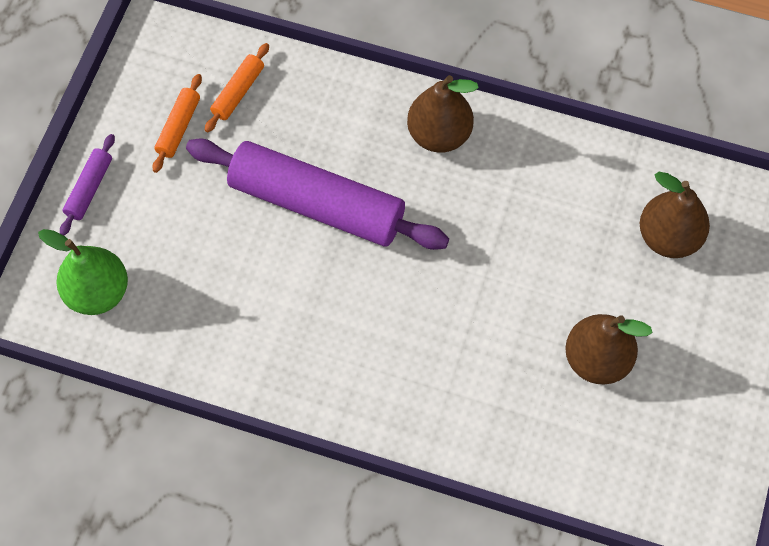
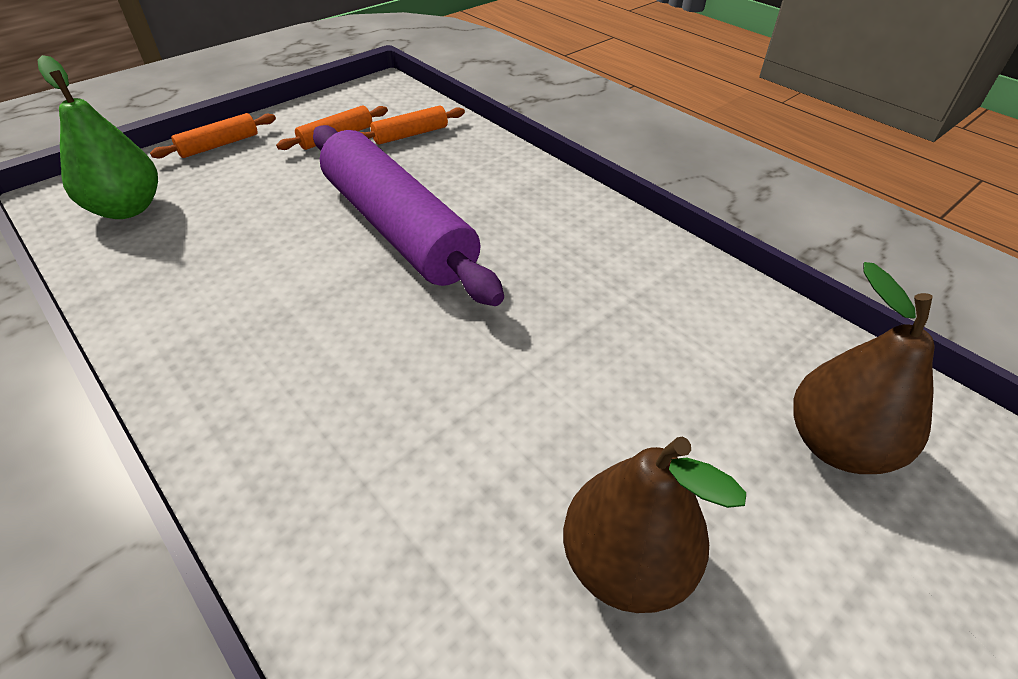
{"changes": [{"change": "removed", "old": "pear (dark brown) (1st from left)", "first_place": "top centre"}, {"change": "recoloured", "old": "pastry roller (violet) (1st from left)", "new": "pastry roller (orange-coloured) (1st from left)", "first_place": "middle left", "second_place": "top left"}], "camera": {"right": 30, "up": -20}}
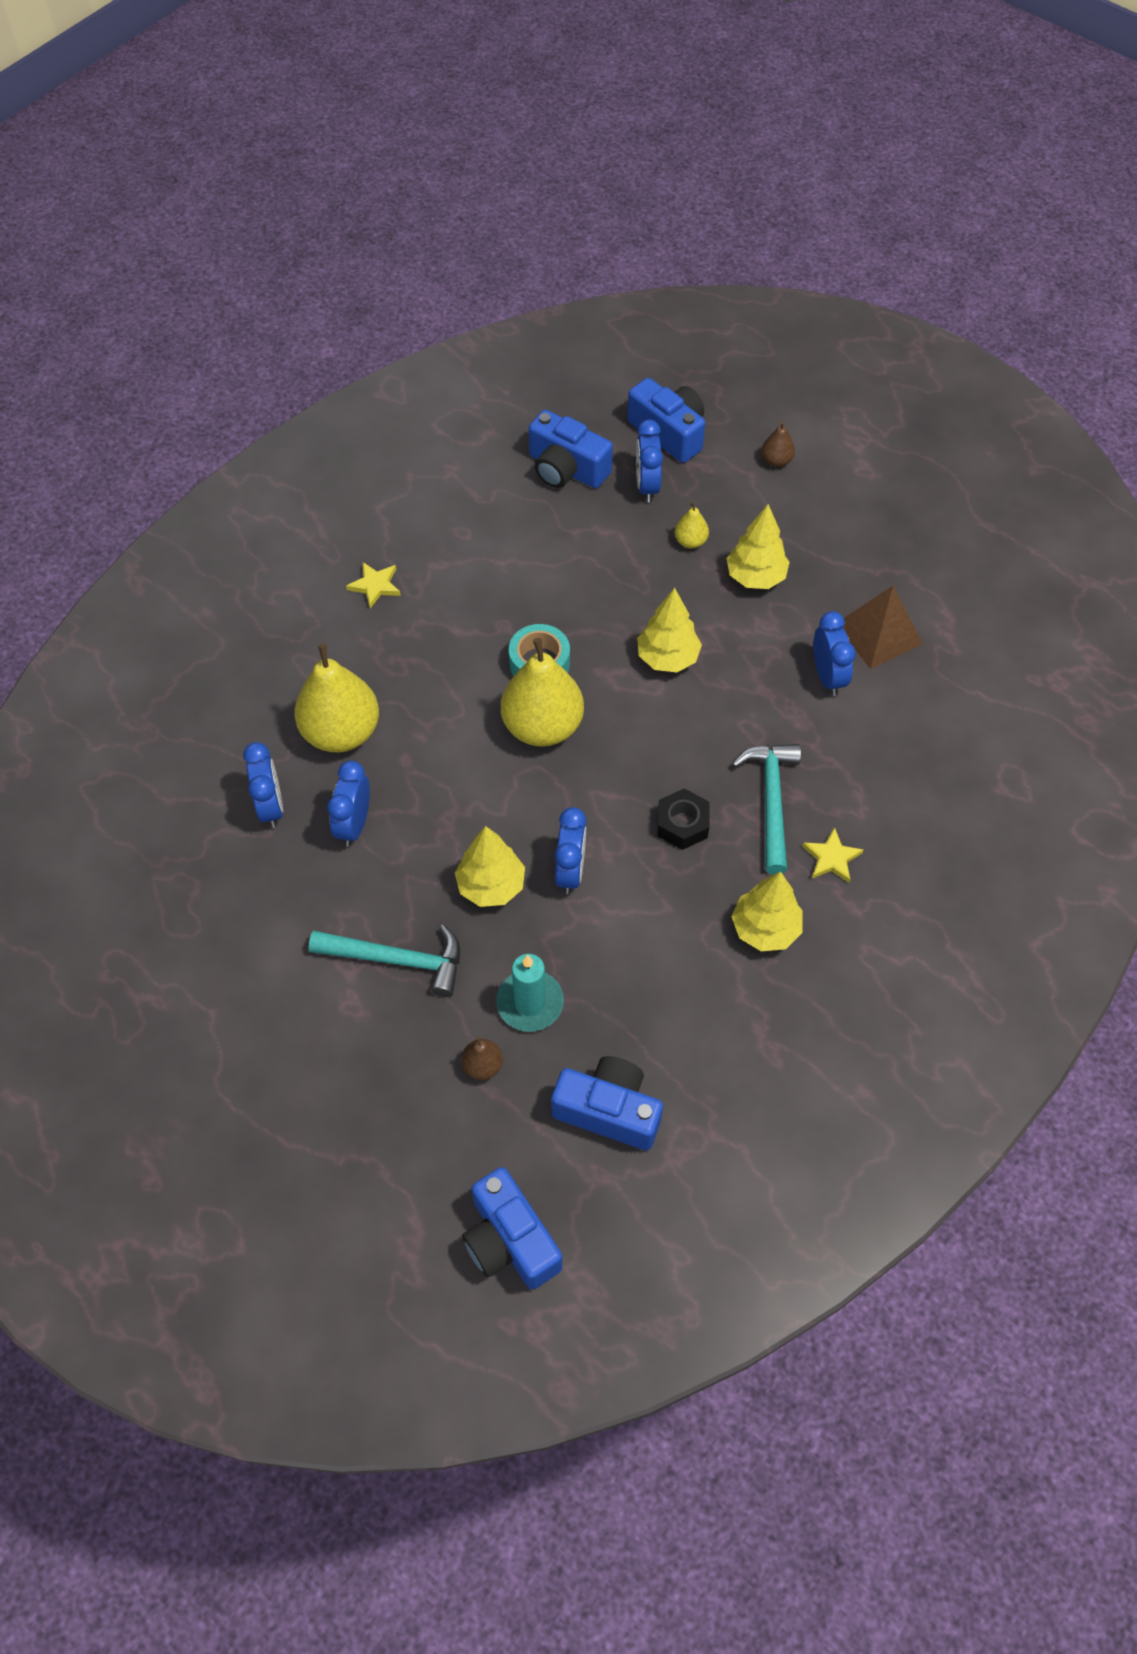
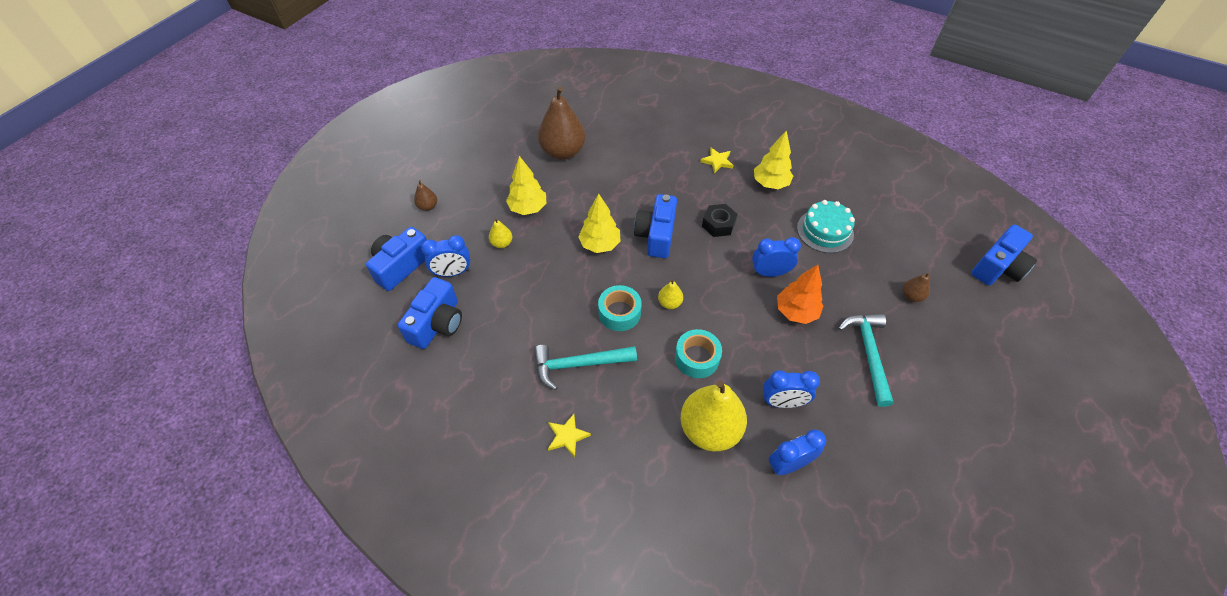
{"changes": [{"change": "replaced", "old": "pyramid (dark brown)", "new": "pear (dark brown) (2nd from left)", "first_place": "middle right", "second_place": "top centre"}, {"change": "removed", "old": "clock (cobalt) (5th from left)", "first_place": "middle right"}, {"change": "resized", "old": "pear (bright yellow) (2nd from left)", "first_place": "centre", "second_place": "centre", "factor": 0.45}, {"change": "moved", "old": "claw hammer (aqua) (2nd from left in the first image)", "new": "claw hammer (aqua) (1st from left)", "first_place": "middle right", "second_place": "centre"}, {"change": "recoloured", "old": "tree (bright yellow) (1st from left)", "new": "tree (orange-coloured)", "first_place": "centre", "second_place": "centre"}, {"change": "removed", "old": "pillar candle (aqua)", "first_place": "centre"}, {"change": "moved", "old": "photo camera (cobalt) (3rd from left)", "first_place": "bottom centre", "second_place": "centre"}, {"change": "added", "new": "layer cake (aqua)", "second_place": "middle right"}, {"change": "added", "new": "roll of tape (aqua) (2nd from left)", "second_place": "centre"}], "camera": {"right": -100, "up": -5}}
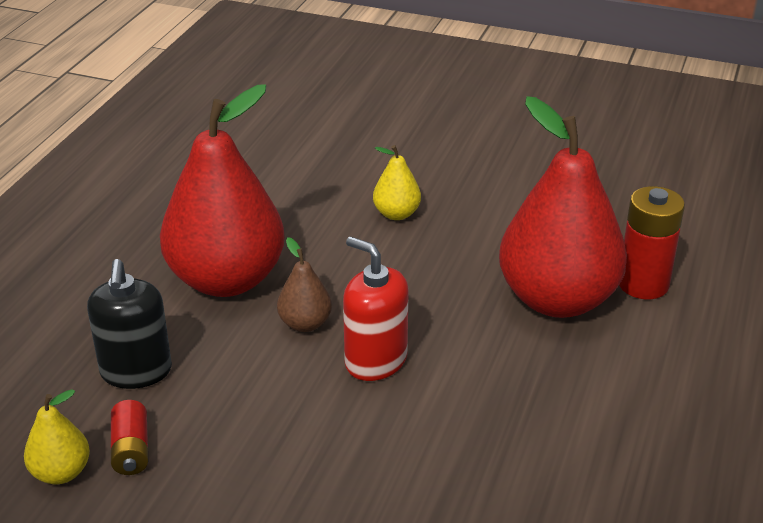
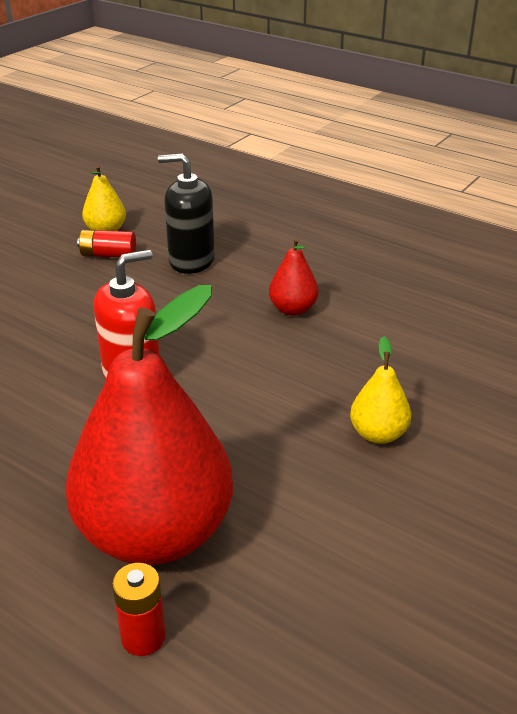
{"changes": [{"change": "resized", "old": "pear (crimson) (1st from left in the first image)", "first_place": "middle left", "second_place": "centre", "factor": 0.43}, {"change": "resized", "old": "AA battery (crimson) (2nd from left)", "first_place": "middle right", "second_place": "bottom left", "factor": 0.59}, {"change": "removed", "old": "pear (dark brown)", "first_place": "centre"}], "camera": {"right": 105, "up": 0}}
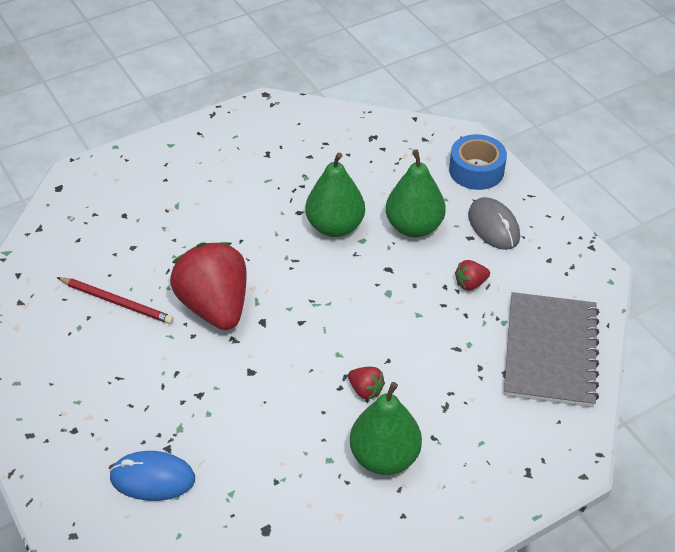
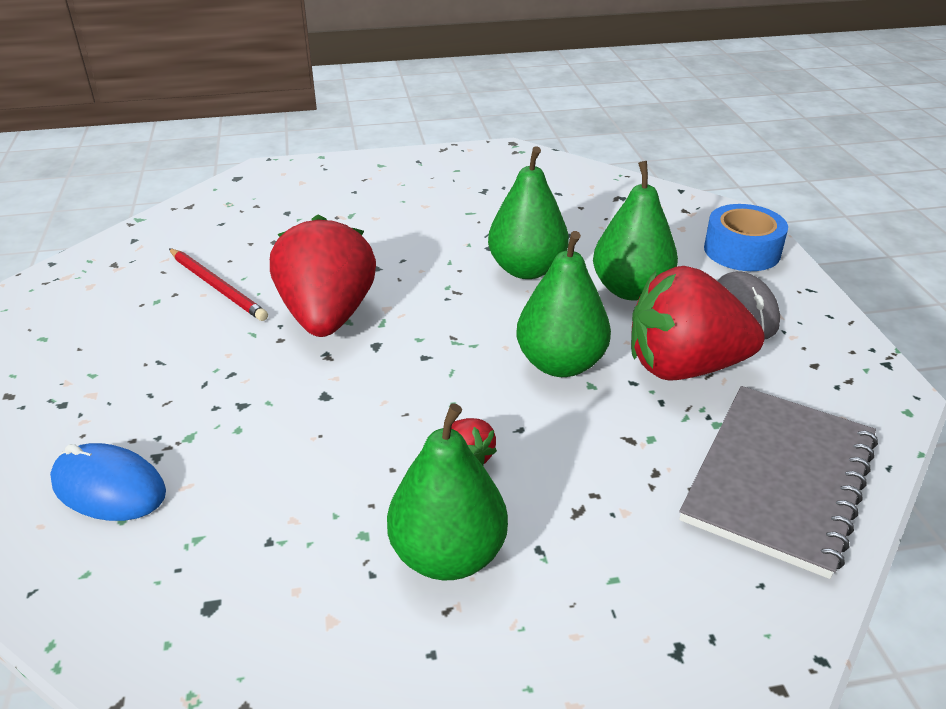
{"changes": [{"change": "resized", "old": "toy strawberry (crimson) (3rd from left)", "first_place": "middle right", "second_place": "middle right", "factor": 2.45}, {"change": "added", "new": "pear (green) (3rd from left)", "second_place": "centre"}], "camera": {"right": 20, "up": -10}}
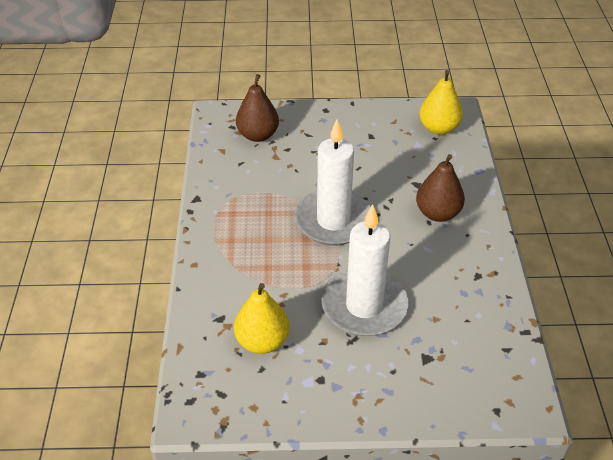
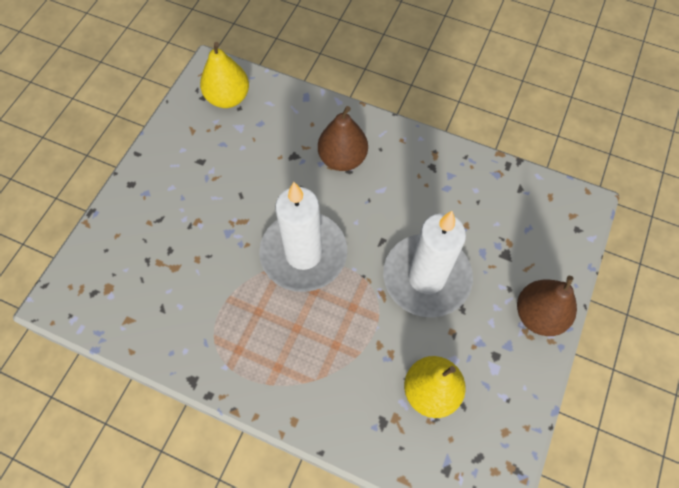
{"changes": [{"change": "moved", "old": "pear (dark brown) (1st from left in the first image)", "new": "pear (dark brown) (2nd from left)", "first_place": "top centre", "second_place": "middle right"}], "camera": {"right": -65, "up": 20}}
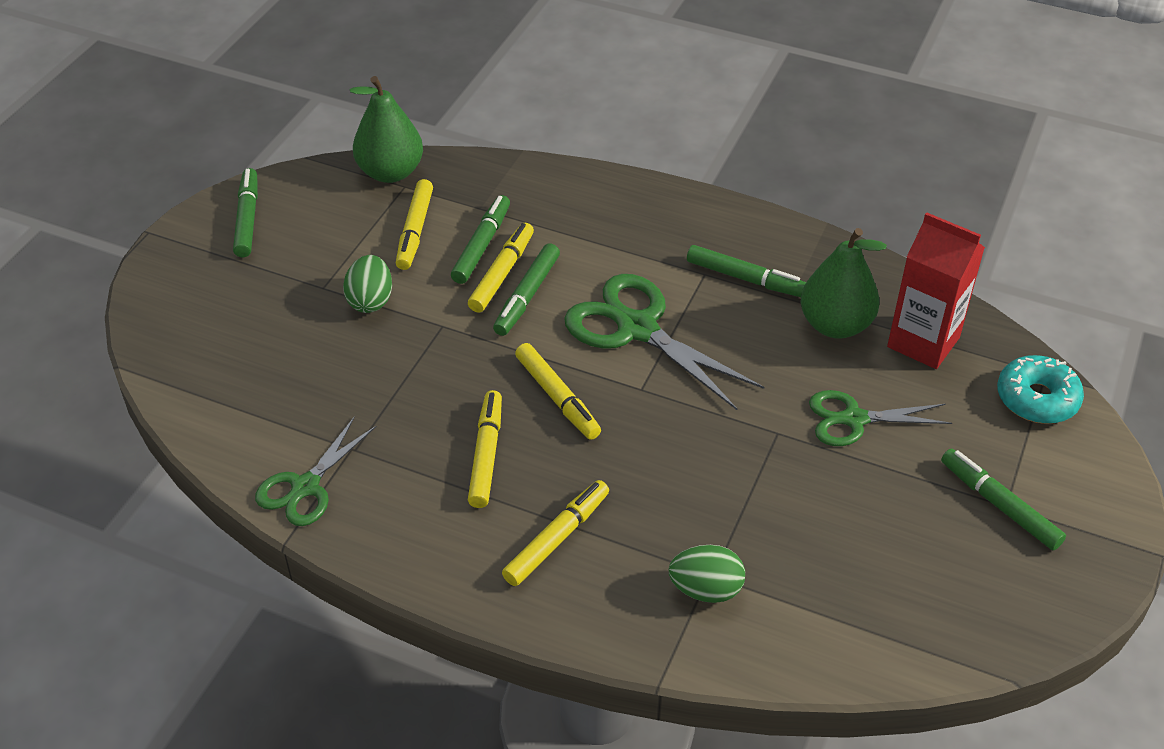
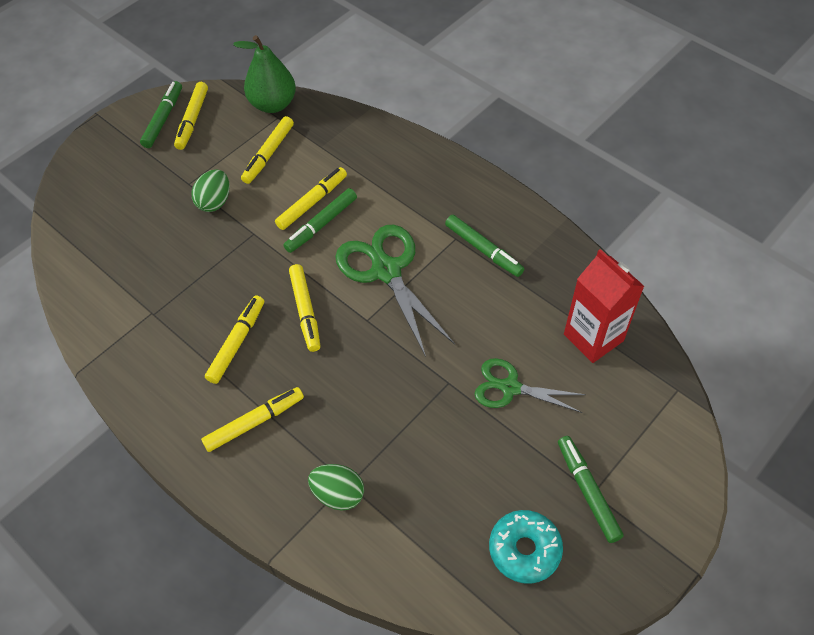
{"changes": [{"change": "removed", "old": "marker pen (green) (2nd from left)", "first_place": "top centre"}, {"change": "removed", "old": "pear (green) (2nd from left)", "first_place": "middle right"}, {"change": "moved", "old": "glazed donut (aqua)", "first_place": "middle right", "second_place": "bottom centre"}, {"change": "removed", "old": "pair of scissors (green) (1st from left)", "first_place": "middle left"}, {"change": "added", "new": "marker pen (bright yellow) (1st from left)", "second_place": "top left"}], "camera": {"right": 20, "up": 10}}
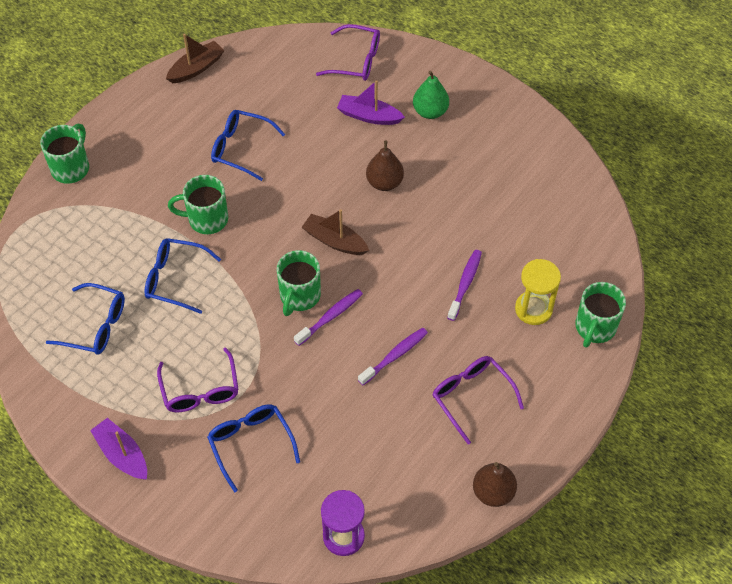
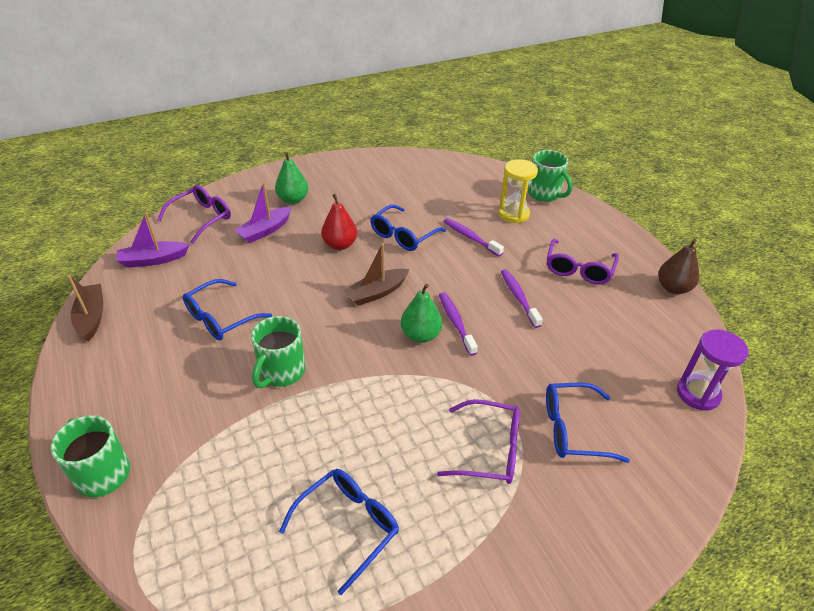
{"changes": [{"change": "recoloured", "old": "pear (dark brown) (1st from left)", "new": "pear (crimson)", "first_place": "top centre", "second_place": "centre"}, {"change": "moved", "old": "spectacles (cobalt) (2nd from left in the first image)", "new": "spectacles (cobalt) (3rd from left)", "first_place": "middle left", "second_place": "centre"}, {"change": "replaced", "old": "tea mug (green) (3rd from left)", "new": "pear (green) (2nd from left)", "first_place": "centre", "second_place": "centre"}, {"change": "turned", "old": "spectacles (violet) (3rd from left)", "first_place": "bottom centre", "second_place": "middle right", "degrees": -60}, {"change": "moved", "old": "sailboat (violet) (1st from left)", "first_place": "bottom left", "second_place": "middle left"}], "camera": {"right": -65, "up": -15}}
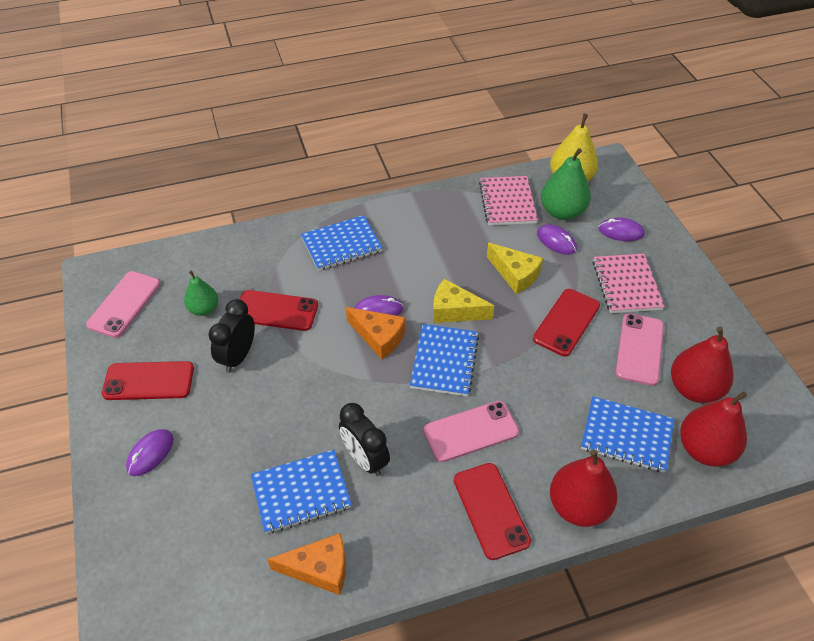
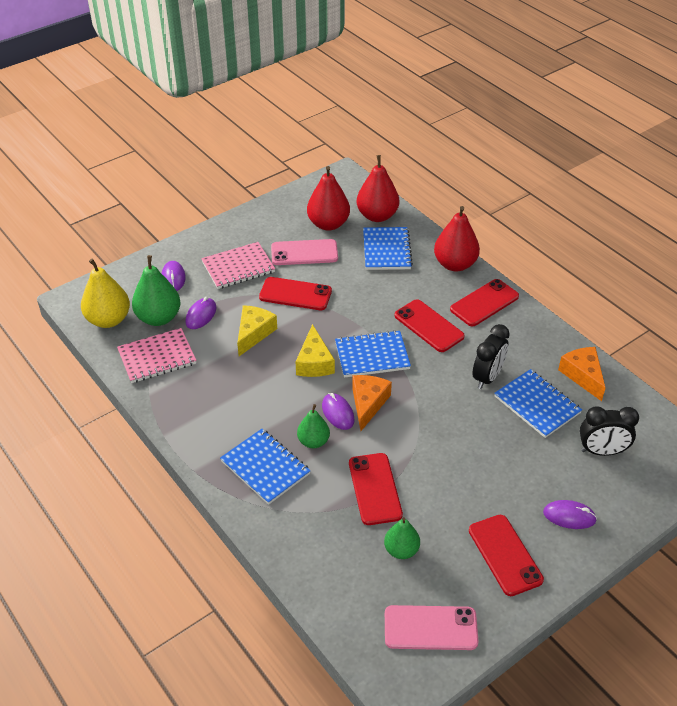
{"changes": [{"change": "moved", "old": "clock (ebony) (1st from left in the first image)", "new": "clock (ebony) (2nd from left)", "first_place": "middle left", "second_place": "middle right"}, {"change": "recoloured", "old": "phone (rose-pink) (2nd from left)", "new": "phone (crimson) (3rd from left)", "first_place": "bottom centre", "second_place": "centre"}, {"change": "added", "new": "pear (green) (2nd from left)", "second_place": "centre"}], "camera": {"right": -110, "up": -5}}
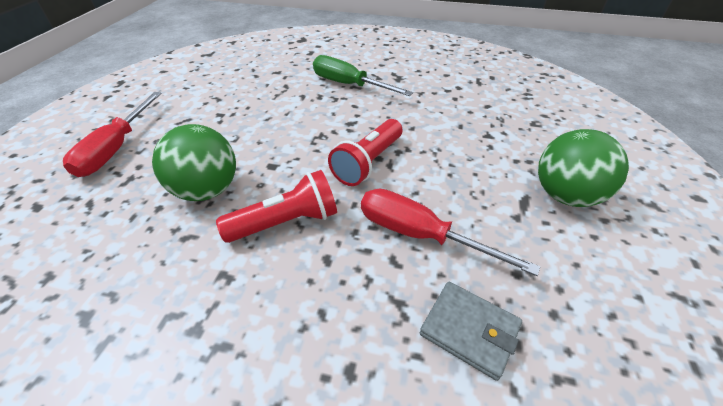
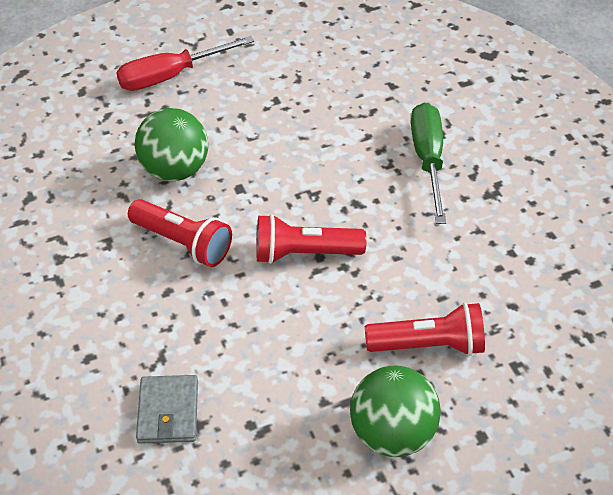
{"changes": [{"change": "removed", "old": "flat screwdriver (crimson) (2nd from left)", "first_place": "centre"}, {"change": "added", "new": "pocket torch (crimson) (3rd from left)", "second_place": "middle right"}], "camera": {"right": 55, "up": 5}}
